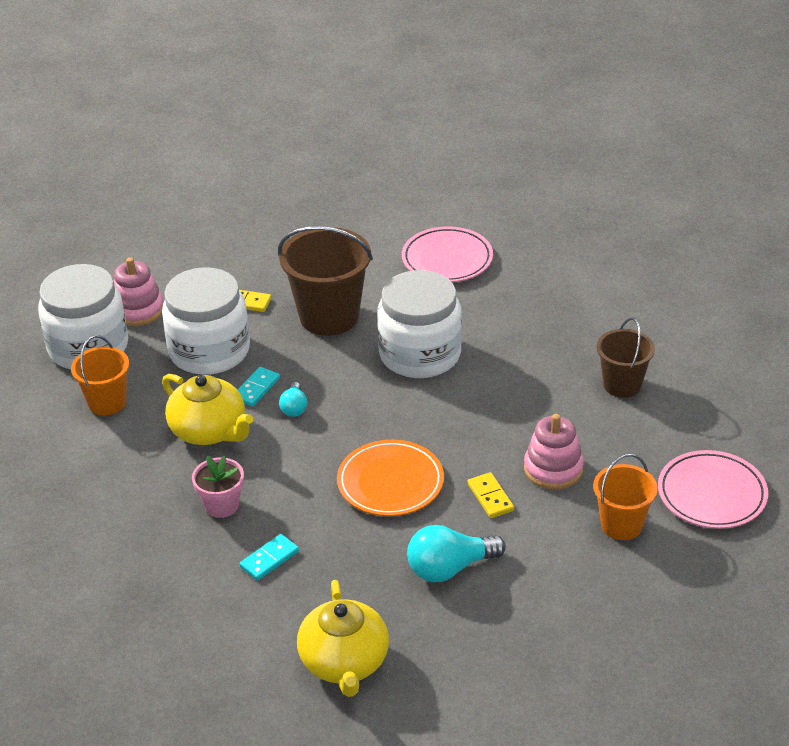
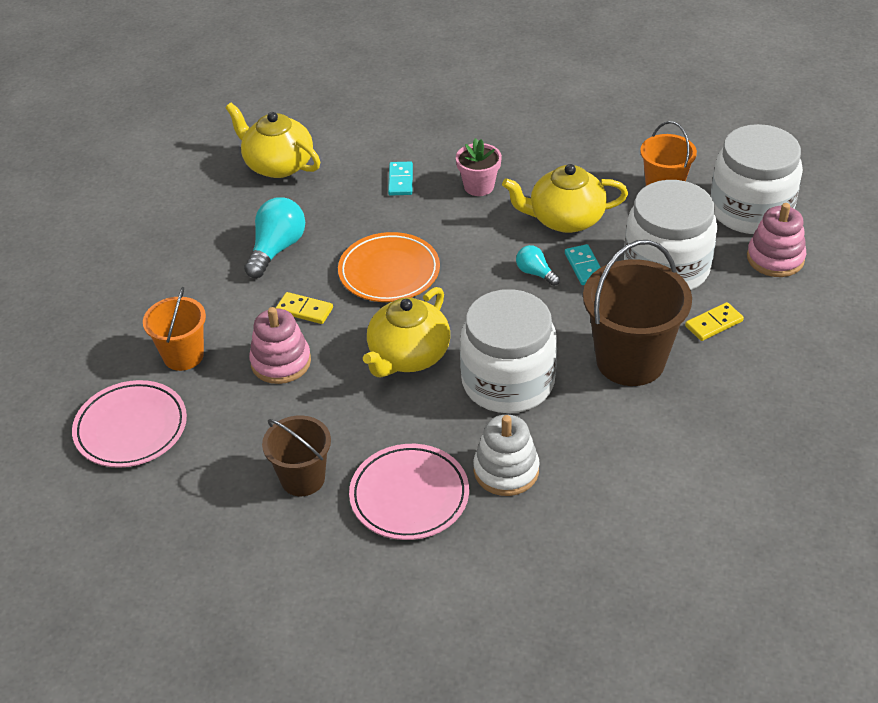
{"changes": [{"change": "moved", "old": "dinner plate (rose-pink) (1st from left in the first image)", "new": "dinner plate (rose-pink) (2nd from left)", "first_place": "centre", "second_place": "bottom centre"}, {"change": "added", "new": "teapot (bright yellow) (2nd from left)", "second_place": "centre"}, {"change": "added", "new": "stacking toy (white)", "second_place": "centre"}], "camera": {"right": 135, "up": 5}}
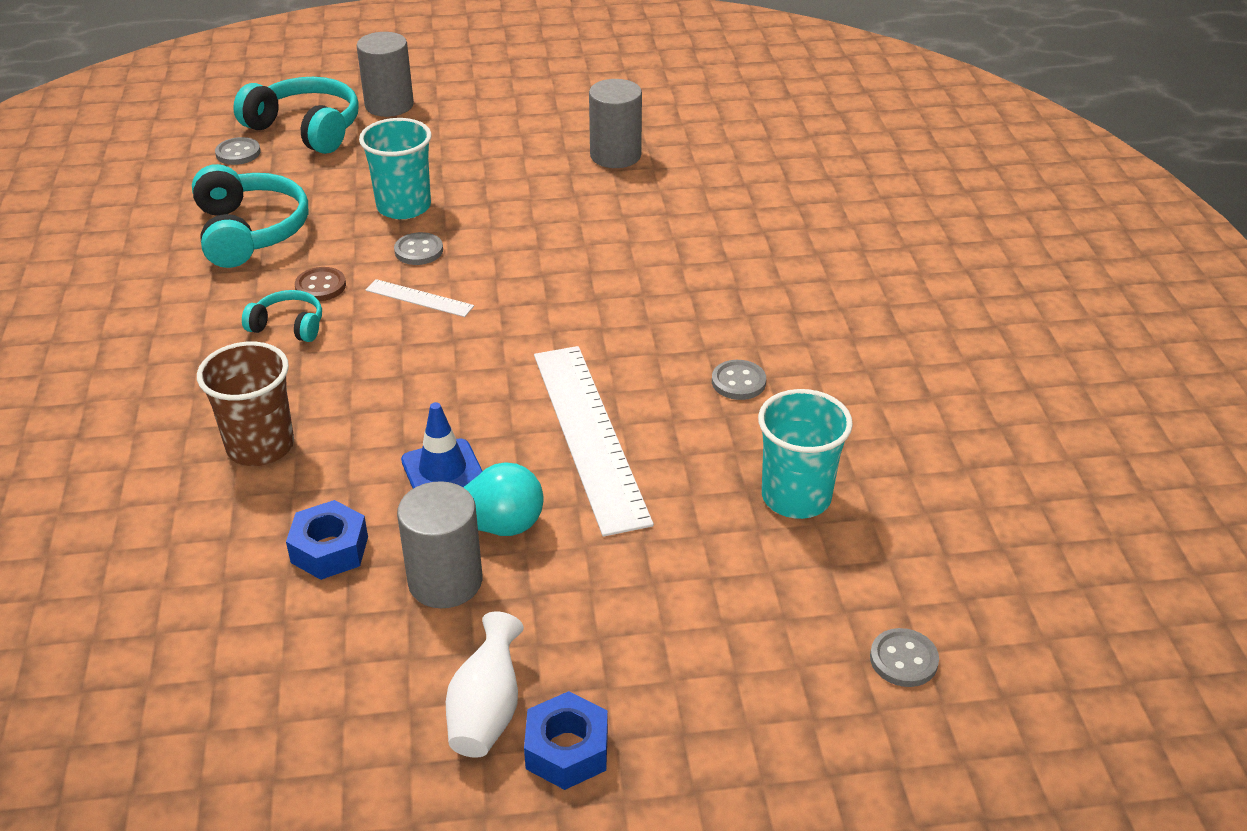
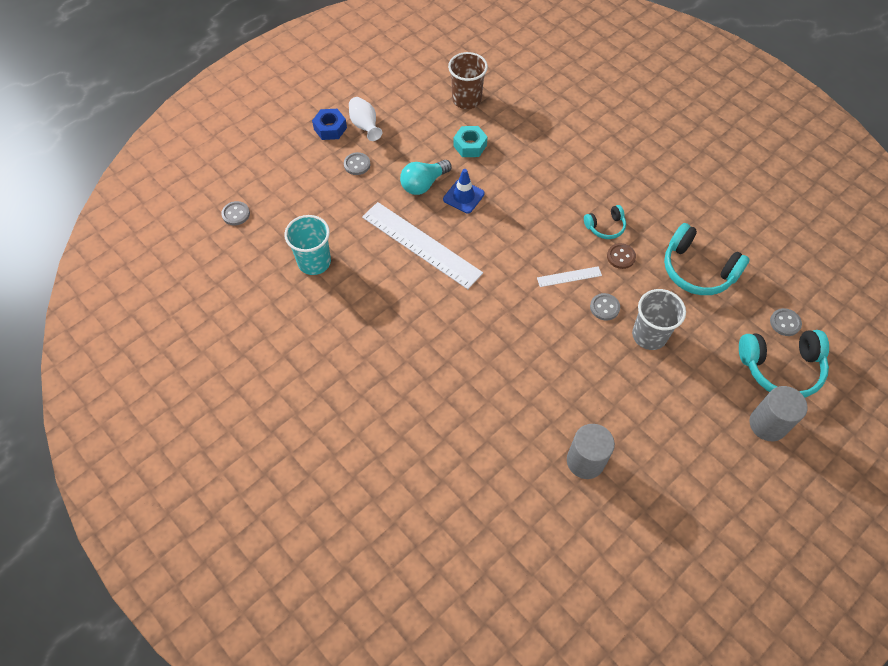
{"changes": [{"change": "recoloured", "old": "tumbler (aqua) (1st from left)", "new": "tumbler (grey)", "first_place": "top left", "second_place": "middle right"}, {"change": "moved", "old": "tumbler (dark brown)", "first_place": "middle left", "second_place": "top centre"}, {"change": "moved", "old": "shirt button (grey) (3rd from left in the first image)", "new": "shirt button (grey) (2nd from left)", "first_place": "centre", "second_place": "top centre"}, {"change": "removed", "old": "solid cylinder (grey) (2nd from left)", "first_place": "centre"}, {"change": "recoloured", "old": "nut (cobalt) (1st from left)", "new": "nut (aqua)", "first_place": "middle left", "second_place": "top centre"}], "camera": {"right": 145, "up": 20}}
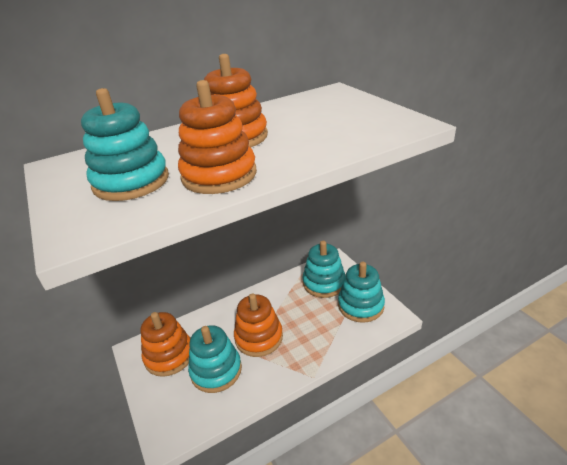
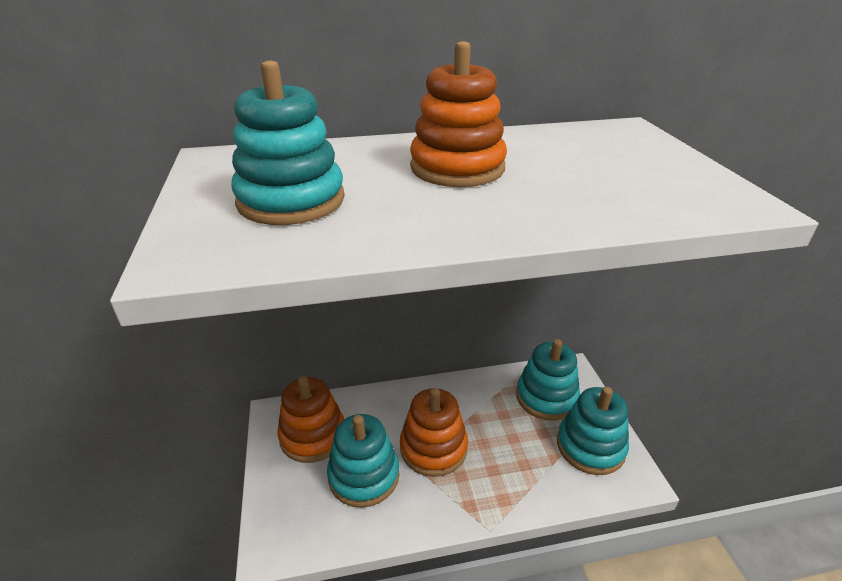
{"changes": [{"change": "removed", "old": "stacking toy (orange-coloured) (2nd from left)", "first_place": "top centre"}], "camera": {"right": 15, "up": 0}}
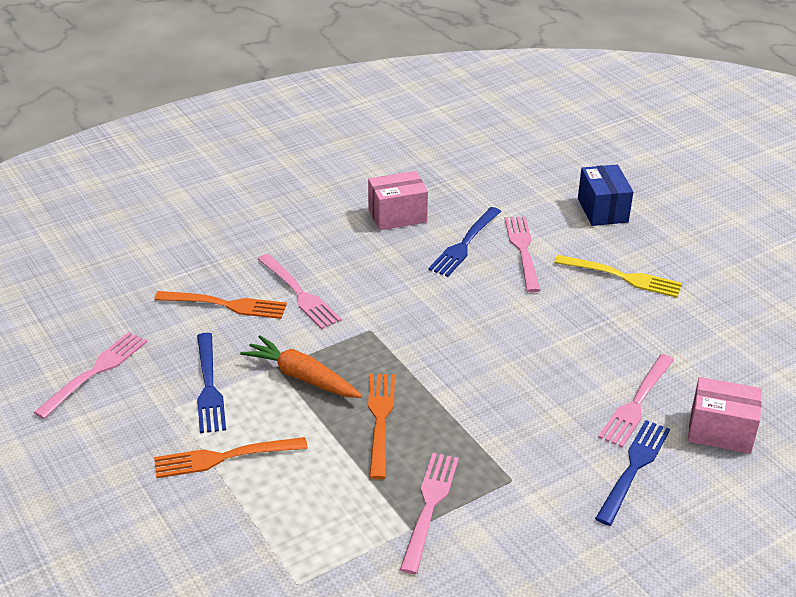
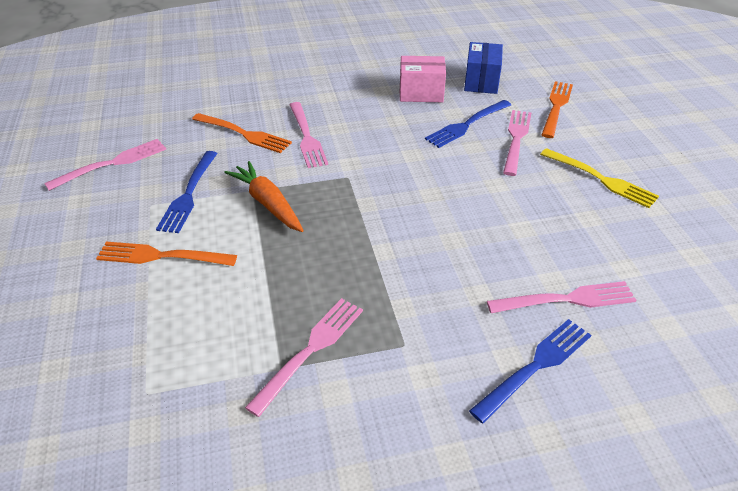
{"changes": [{"change": "moved", "old": "parcel (cobalt)", "first_place": "top right", "second_place": "top centre"}, {"change": "turned", "old": "fork (rose-pink) (5th from left)", "first_place": "bottom right", "second_place": "middle right", "degrees": -150}, {"change": "moved", "old": "fork (orange-coloured) (3rd from left)", "first_place": "bottom centre", "second_place": "top right"}, {"change": "removed", "old": "parcel (rose-pink) (2nd from left)", "first_place": "bottom right"}], "camera": {"right": 20, "up": 5}}
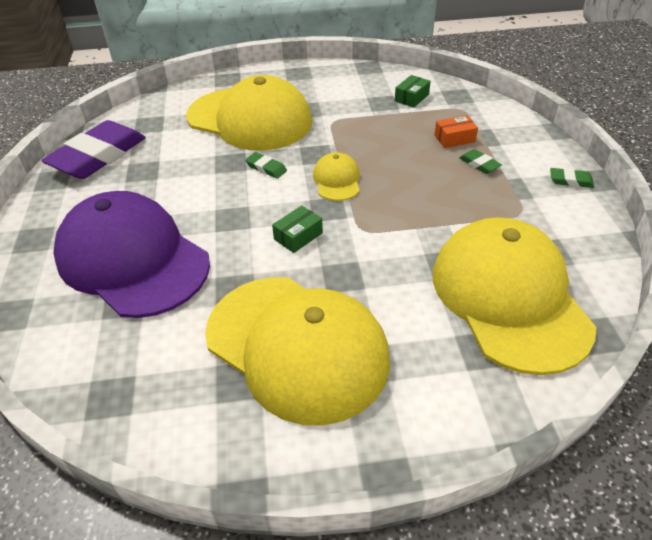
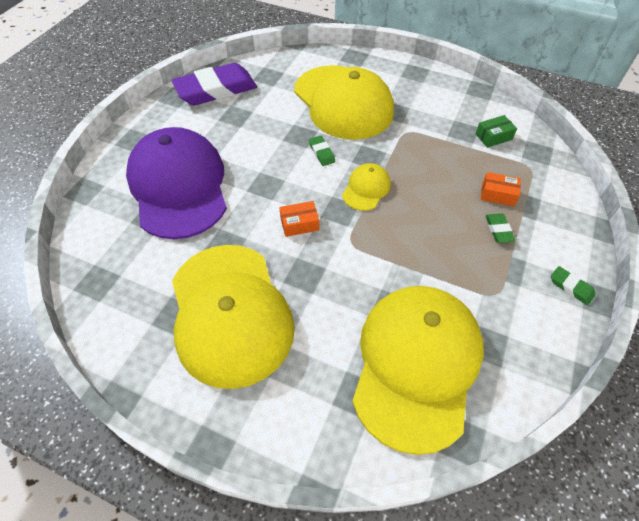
{"changes": [{"change": "recoloured", "old": "parcel (green) (1st from left)", "new": "parcel (orange-coloured) (1st from left)", "first_place": "centre", "second_place": "centre"}], "camera": {"right": 30, "up": 10}}
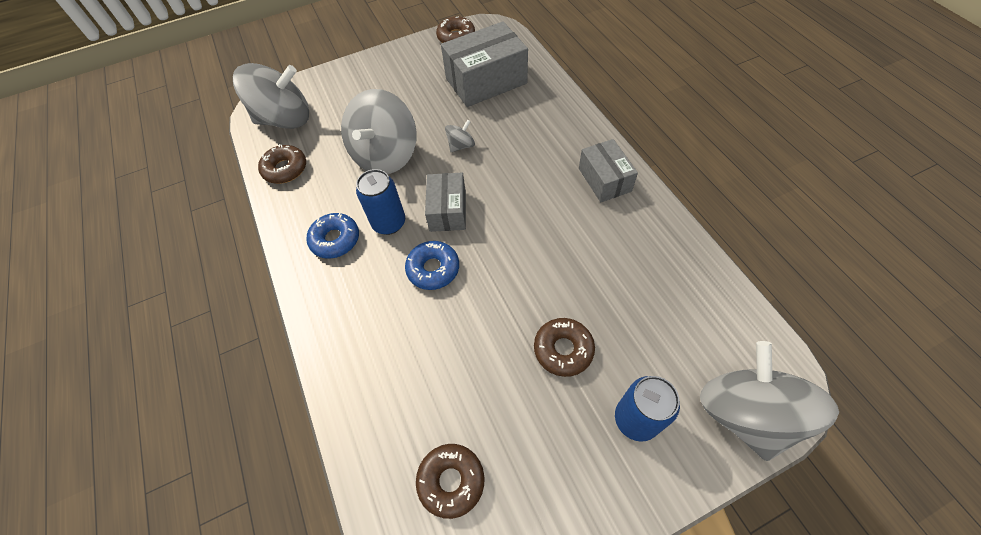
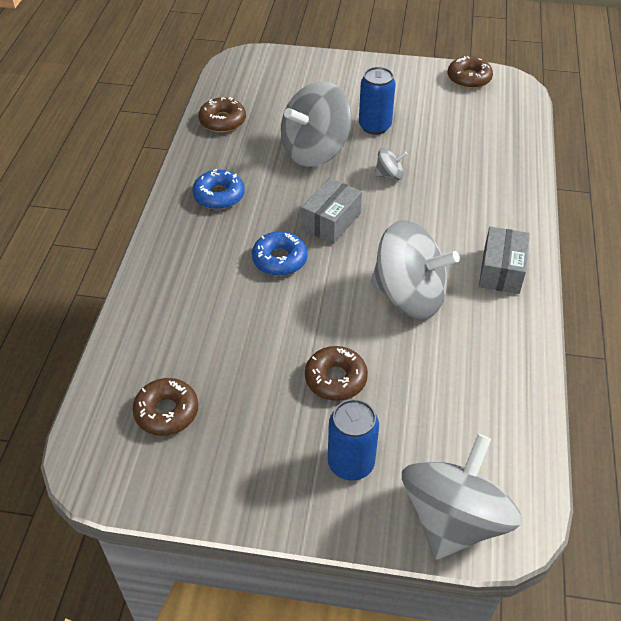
{"changes": [{"change": "removed", "old": "parcel (grey) (2nd from left)", "first_place": "top centre"}, {"change": "moved", "old": "whirligig (grey) (1st from left in the first image)", "new": "whirligig (grey) (3rd from left)", "first_place": "top left", "second_place": "middle right"}, {"change": "moved", "old": "tin (cobalt) (1st from left in the first image)", "new": "tin (cobalt) (2nd from left)", "first_place": "centre", "second_place": "top centre"}], "camera": {"right": 30, "up": -10}}
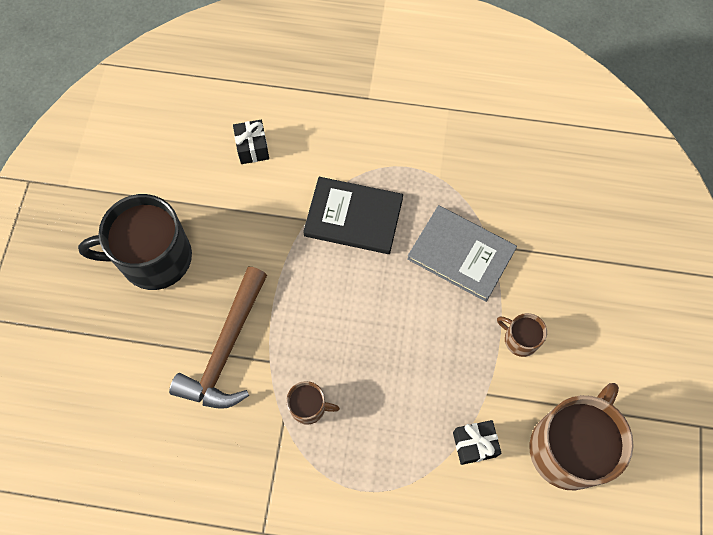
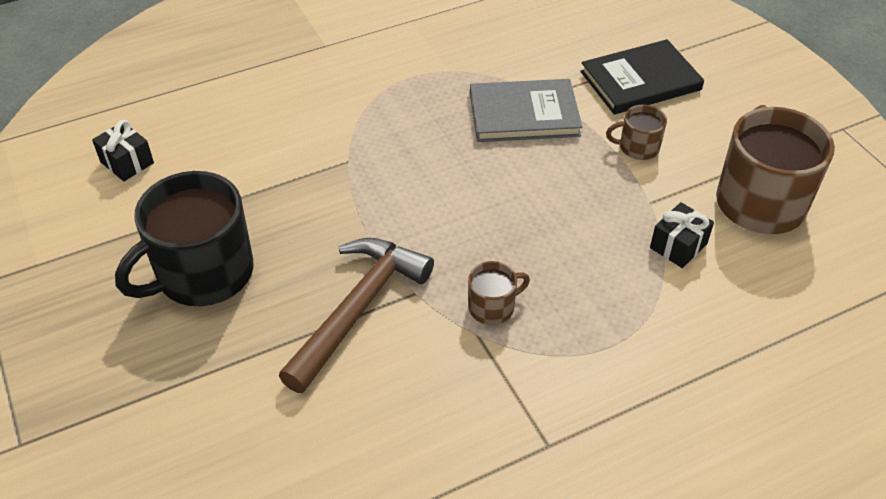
{"changes": [{"change": "moved", "old": "present (ebony) (1st from left)", "first_place": "top centre", "second_place": "top left"}, {"change": "moved", "old": "book (ebony)", "first_place": "centre", "second_place": "top right"}, {"change": "turned", "old": "claw hammer (dark brown)", "first_place": "middle left", "second_place": "centre", "degrees": -135}], "camera": {"right": -35, "up": -20}}
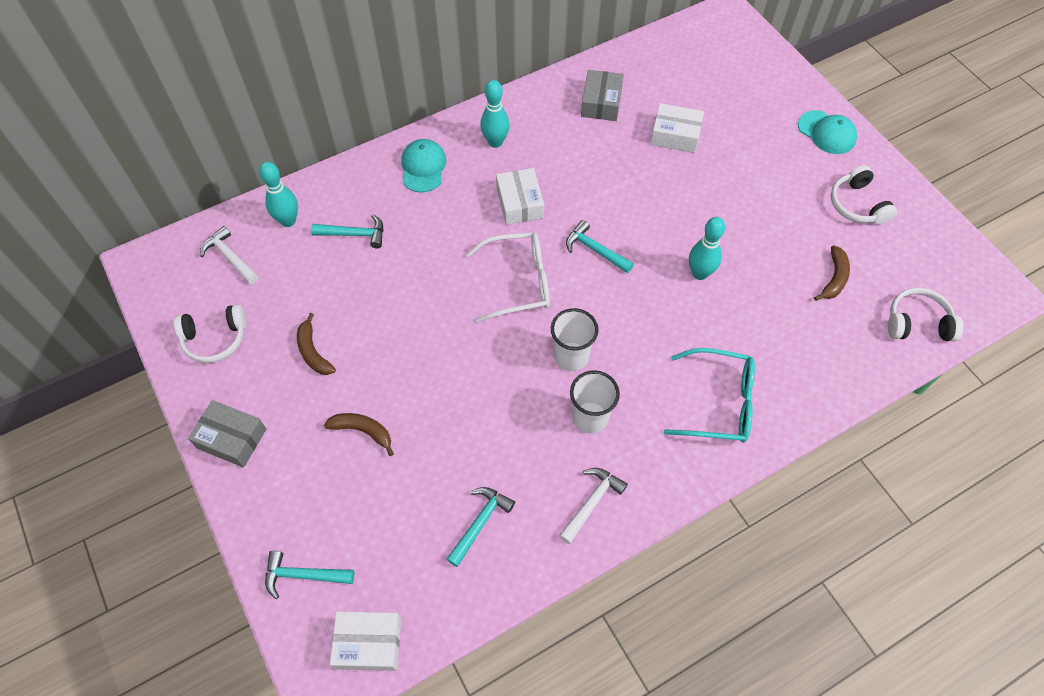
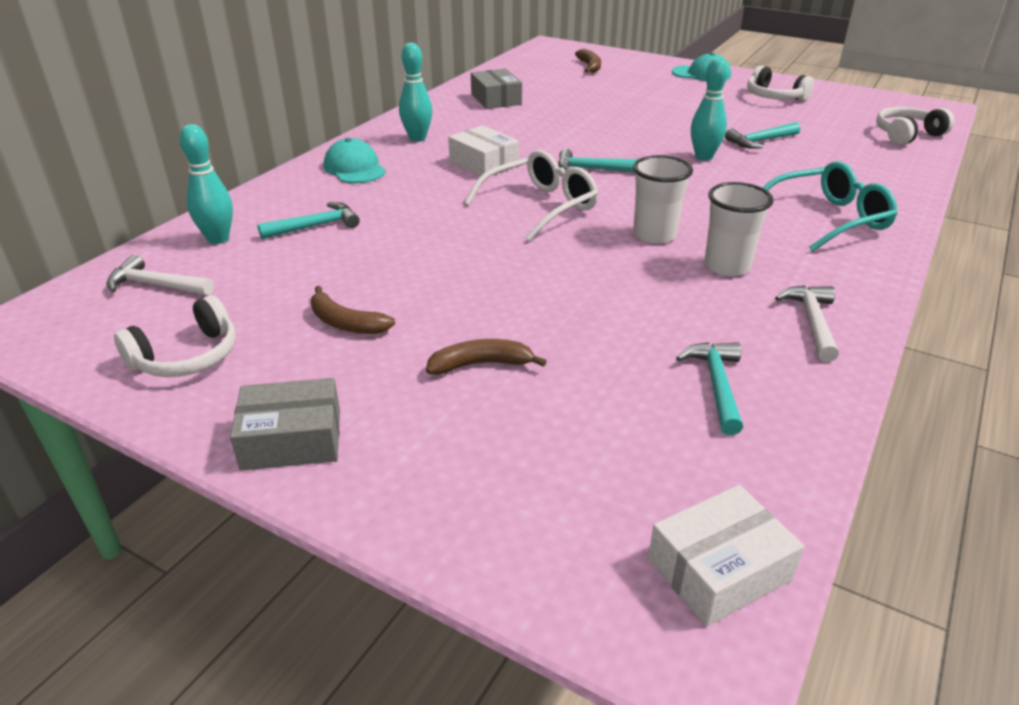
{"changes": [{"change": "removed", "old": "parcel (white) (3rd from left)", "first_place": "top centre"}, {"change": "moved", "old": "banana fruit (dark brown) (3rd from left)", "first_place": "middle right", "second_place": "top centre"}, {"change": "moved", "old": "claw hammer (aqua) (1st from left in the first image)", "new": "claw hammer (aqua) (4th from left)", "first_place": "bottom left", "second_place": "top right"}], "camera": {"right": -30, "up": -25}}
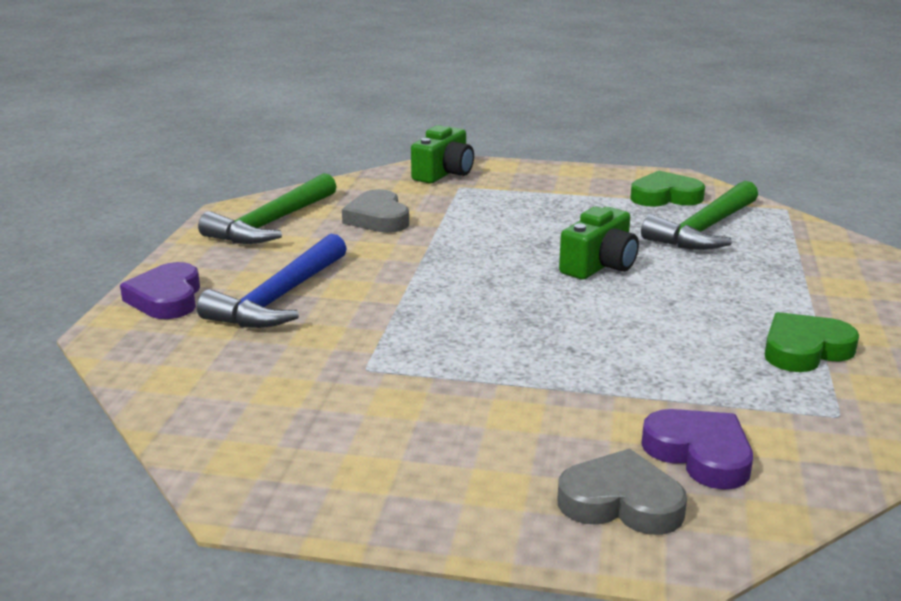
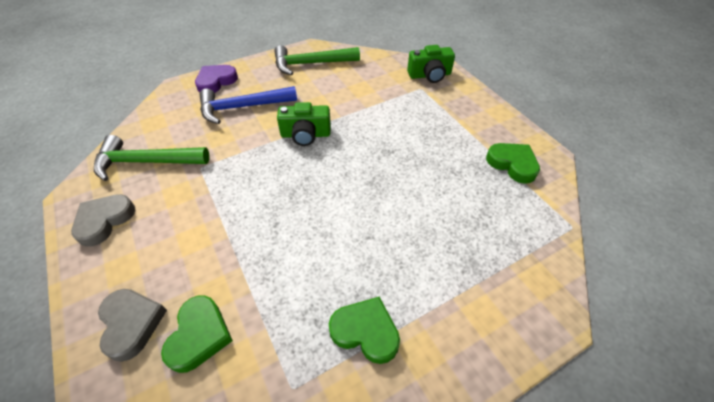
{"changes": [{"change": "moved", "old": "claw hammer (green) (2nd from left in the first image)", "new": "claw hammer (green) (1st from left)", "first_place": "middle right", "second_place": "middle left"}, {"change": "moved", "old": "heart shape (grey) (1st from left)", "first_place": "centre", "second_place": "middle left"}, {"change": "moved", "old": "photo camera (green) (2nd from left in the first image)", "new": "photo camera (green) (1st from left)", "first_place": "centre", "second_place": "top centre"}, {"change": "recoloured", "old": "heart shape (violet) (2nd from left)", "new": "heart shape (green) (1st from left)", "first_place": "bottom right", "second_place": "bottom left"}], "camera": {"right": 50, "up": 25}}
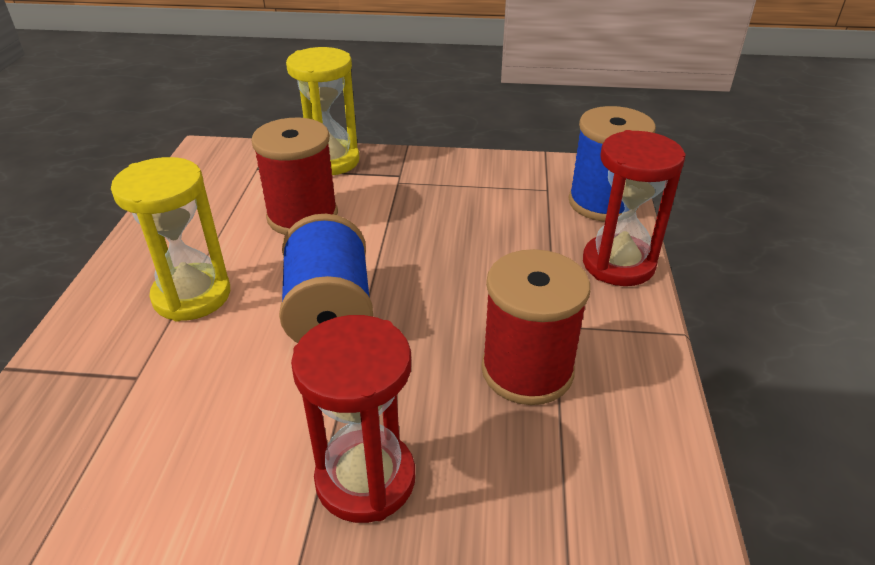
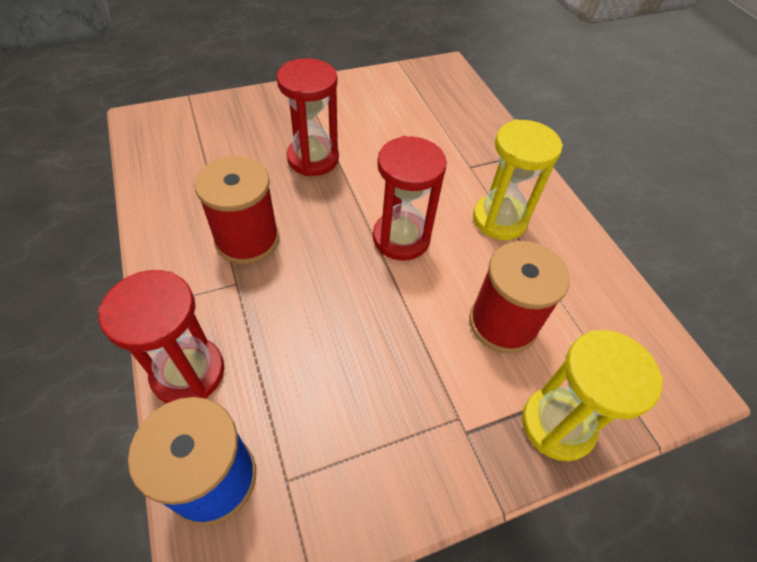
{"changes": [{"change": "replaced", "old": "bobbin (cobalt) (1st from left)", "new": "sand timer (crimson) (3rd from left)", "first_place": "centre", "second_place": "centre"}], "camera": {"right": 150, "up": 15}}
